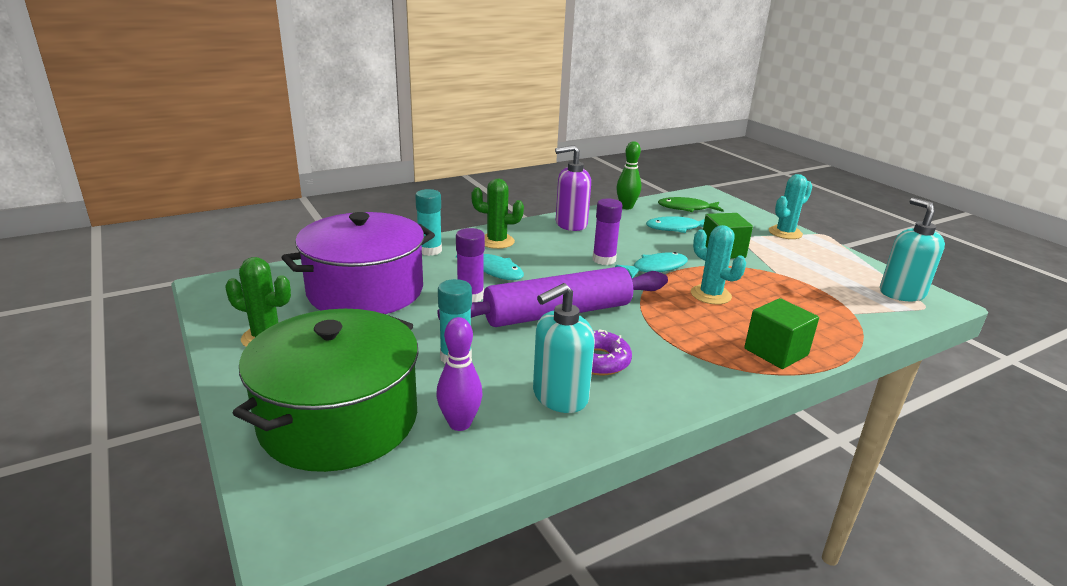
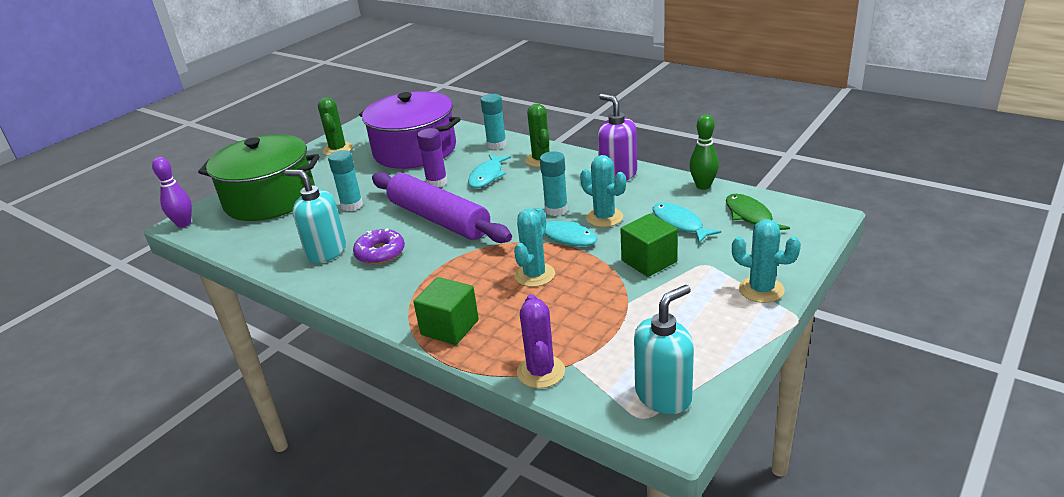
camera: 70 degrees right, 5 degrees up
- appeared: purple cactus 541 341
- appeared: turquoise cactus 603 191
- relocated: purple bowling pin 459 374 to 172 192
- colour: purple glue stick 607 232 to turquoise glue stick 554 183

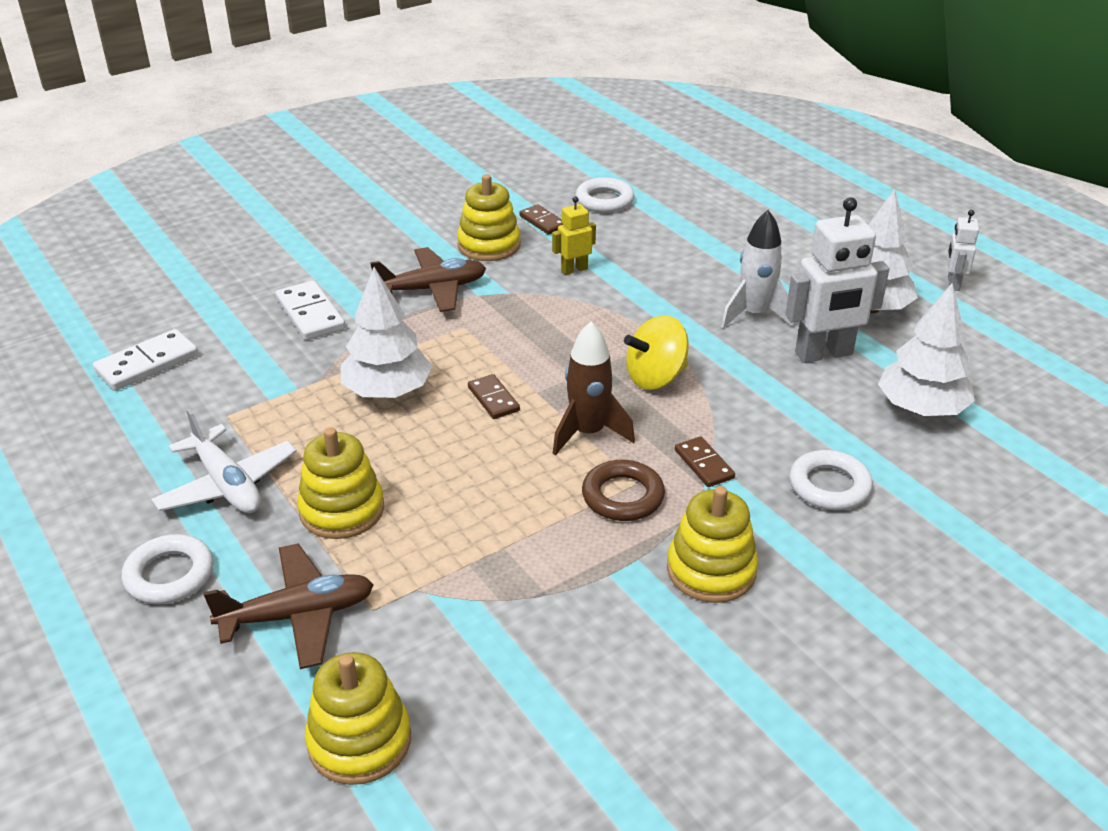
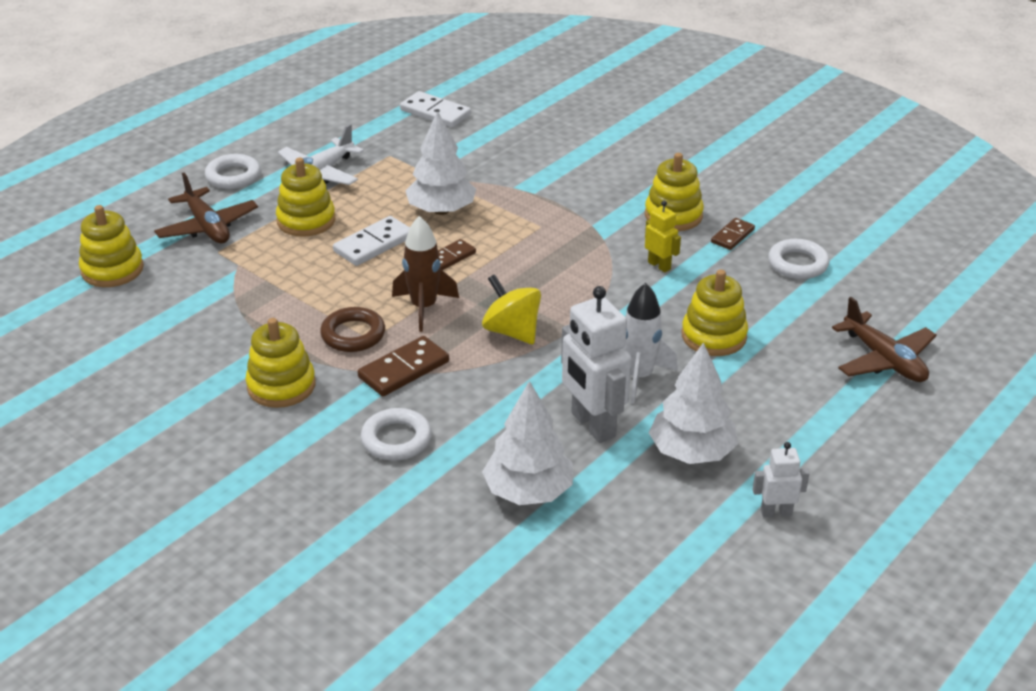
camera: 75 degrees right, 0 degrees up
- appeared: yellow stacking toy 714 313
- relocated: white domino 311 310 to 371 241
- relocated: brown plane 428 279 to 884 339
- size: brown domino 705 461 = 403 366 x1.58

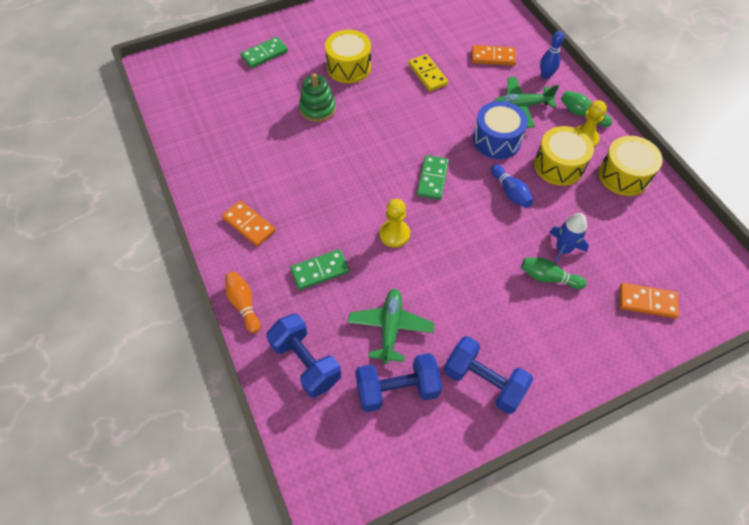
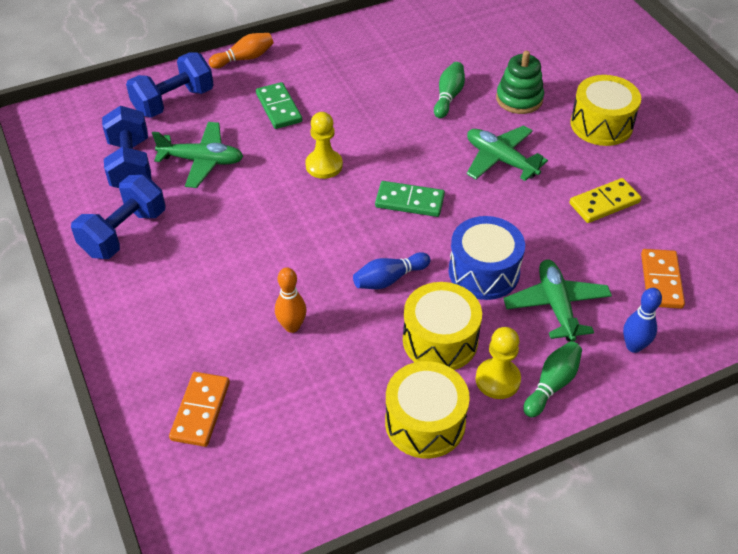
camera: 90 degrees right, 10 degrees down
- missing: orange domino 248 223
- missing: green domino 264 52
- appeared: green plane 507 153
- relocated: green bowling pin 553 273 to 449 90
- exchanged: blue rocket 569 238 to orange bowling pin 291 300

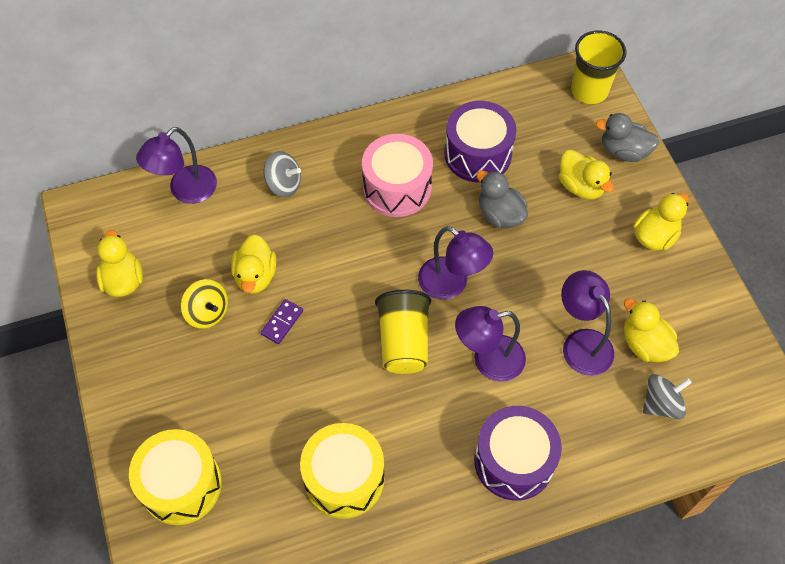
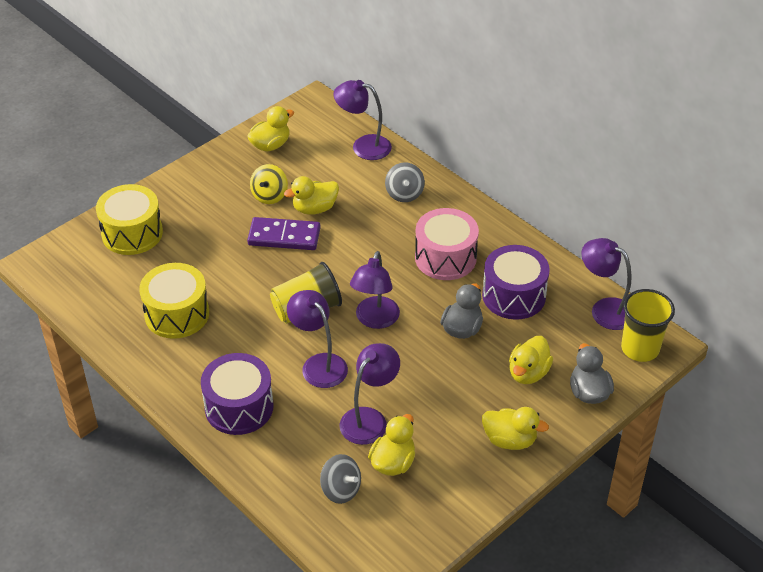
camera: 65 degrees right, 15 degrees down
- appeared: purple lamp 606 284
- size: purple domino 282 321 = 284 233 x1.87

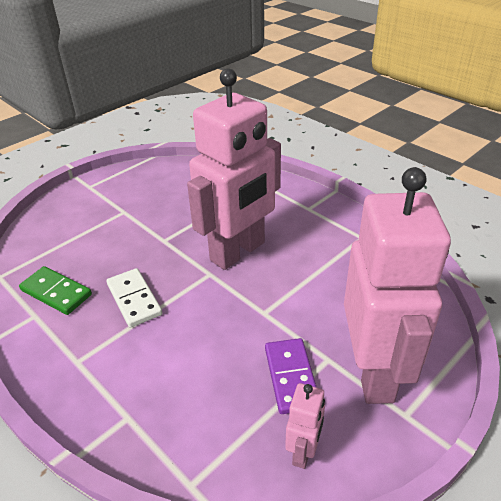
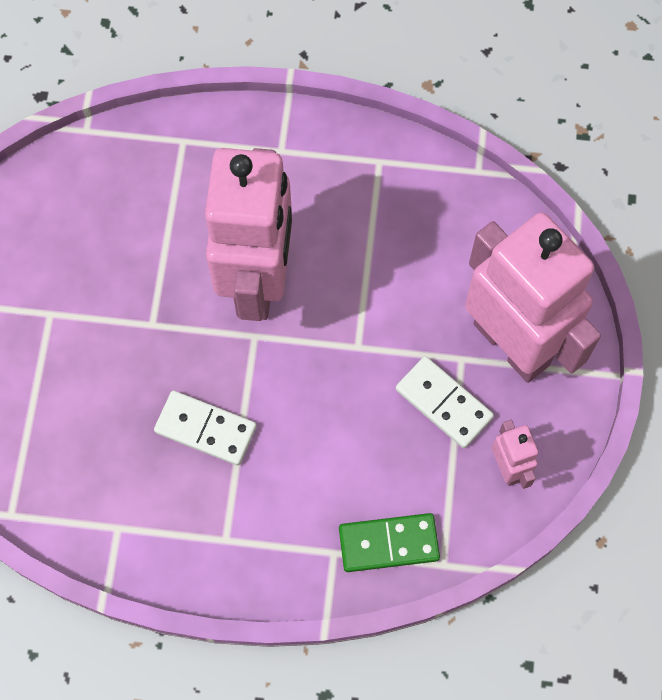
camera: 40 degrees left, 30 degrees up
- relocated: green domino 55 290 to 389 542
- colour: purple domino 291 376 to white domino 445 402

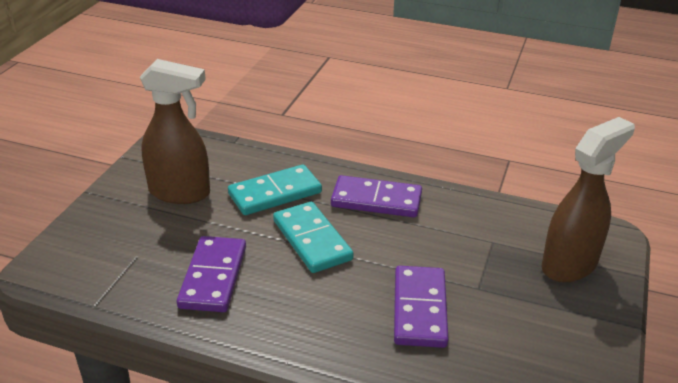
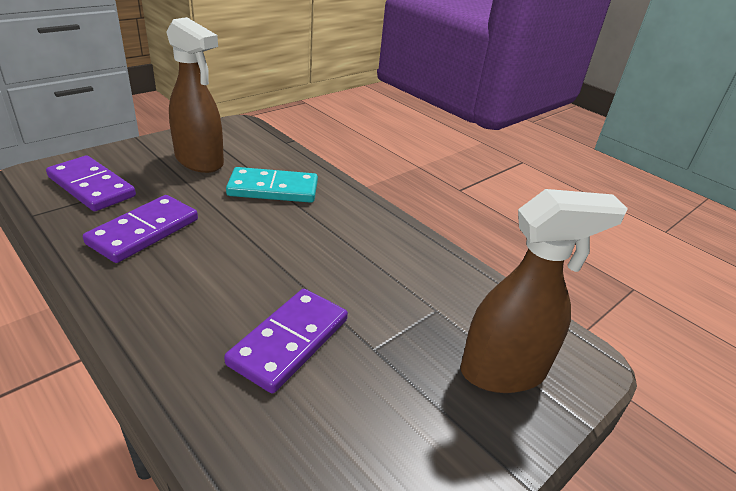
camera: 25 degrees right, 0 degrees up
- missing: turquoise domino 313 237
- relocated: purple domino 376 196 to 91 183

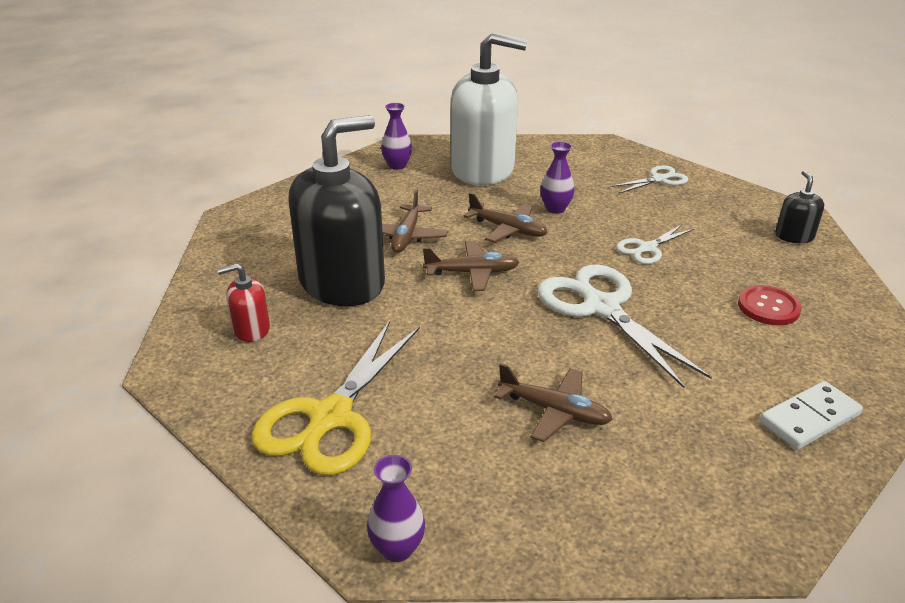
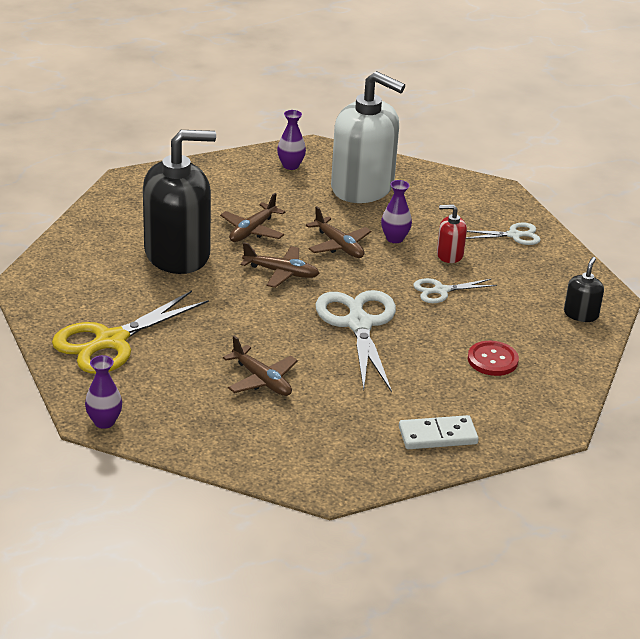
camera: 20 degrees right, 0 degrees up
- relocated: red soap dispenser 243 302 to 452 233

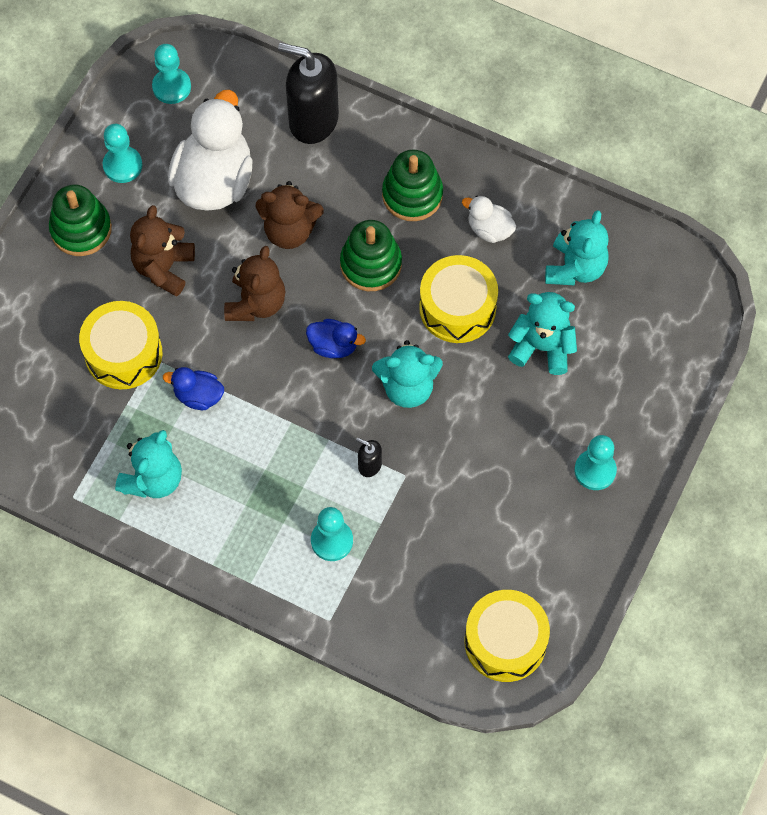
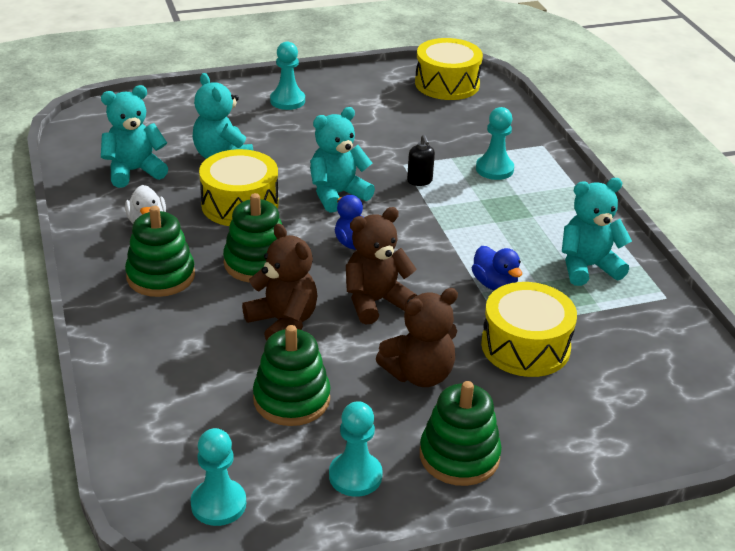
camera: 135 degrees left, 30 degrees down
- missing: black soap dispenser 308 93
- exchanged: white duck 210 150 to green stacking toy 291 375
- spun: turquoise teddy bear 407 374 = 342 160 75 degrees counterclockwise

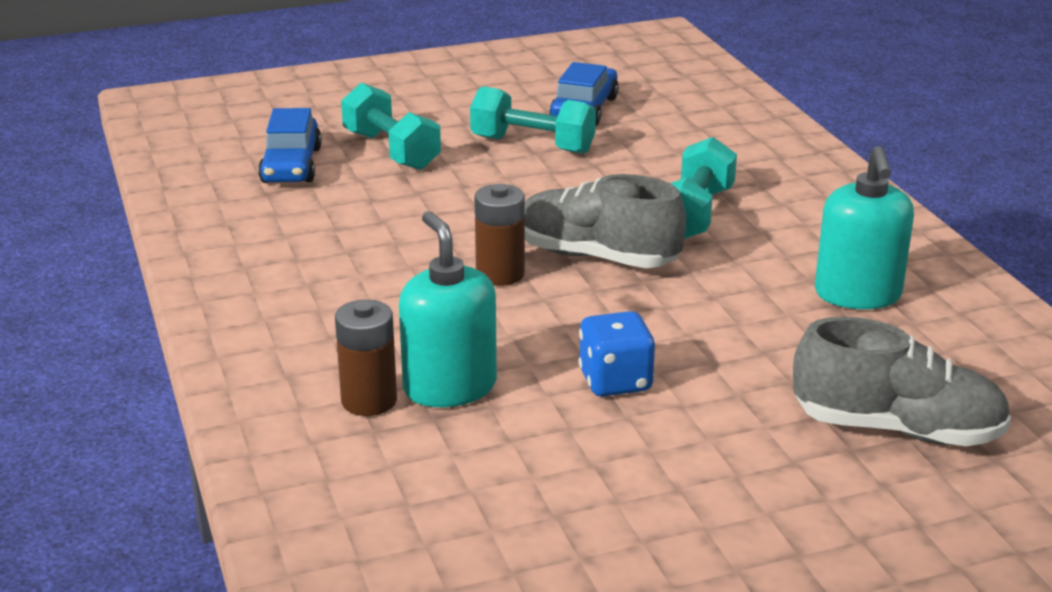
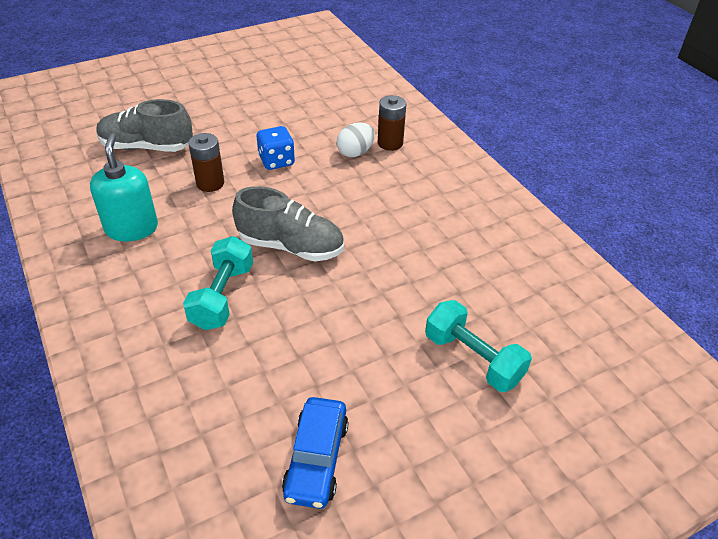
camera: 170 degrees right, 15 degrees up
- missing: blue car 290 145
- missing: turquoise dumbbell 533 120
- relocated: brown battery 499 235 to 206 162
- exchanged: turquoise soap dispenser 448 309 to white egg 356 140

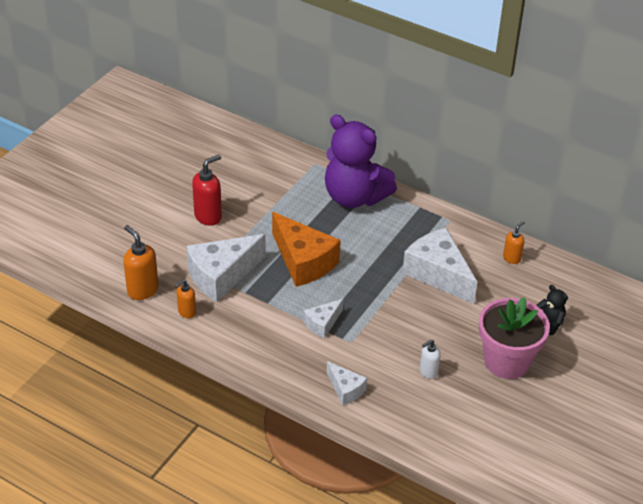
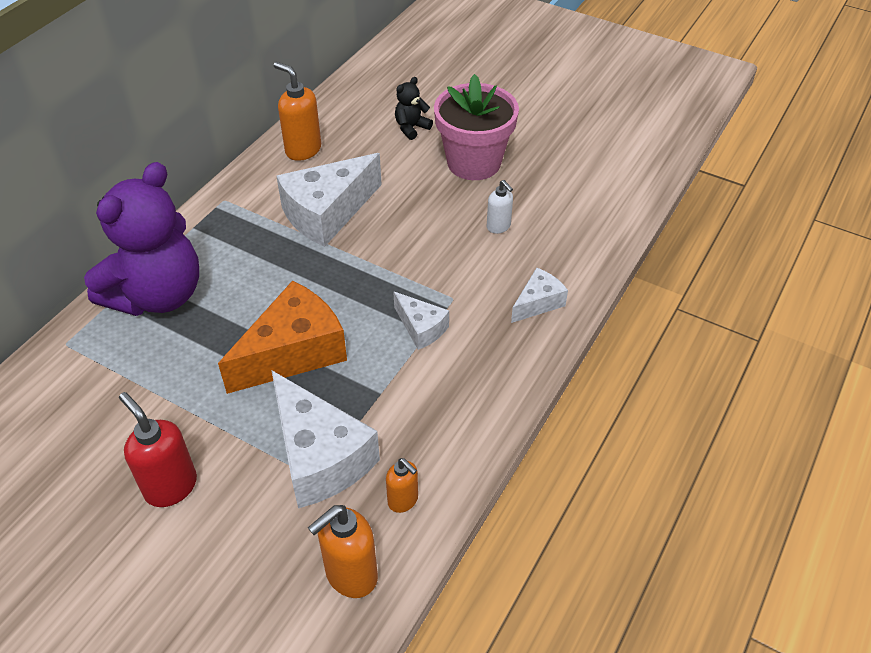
camera: 90 degrees left, 5 degrees up
- size: orange soap dispenser 514 242 = 297 111 x1.66

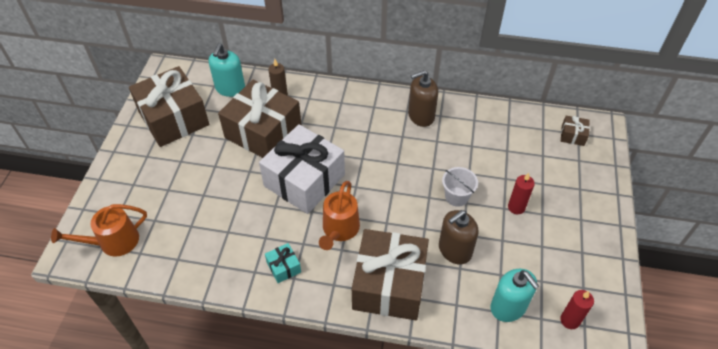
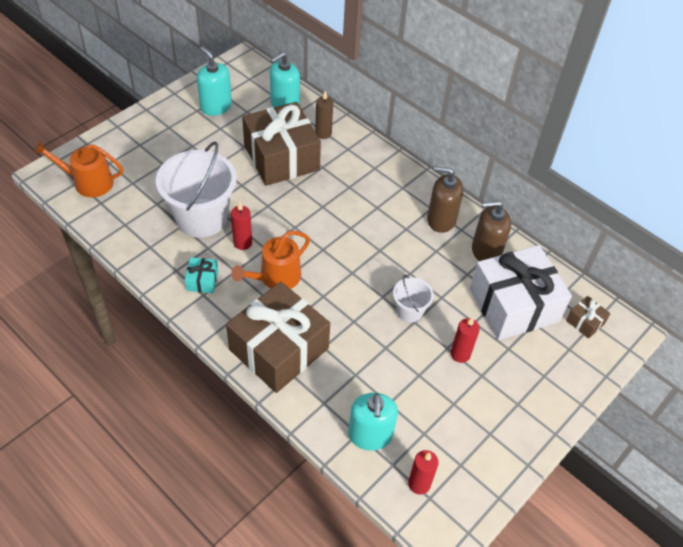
camera: 30 degrees right, 0 degrees up
- appeared: white bucket 196 189
- appeared: red candle 241 226
- relocated: white gift 302 169 to 521 292
- relocated: brown soap dispenser 459 237 to 491 231
- exchanged: brown gift 169 106 to turquoise soap dispenser 214 81

